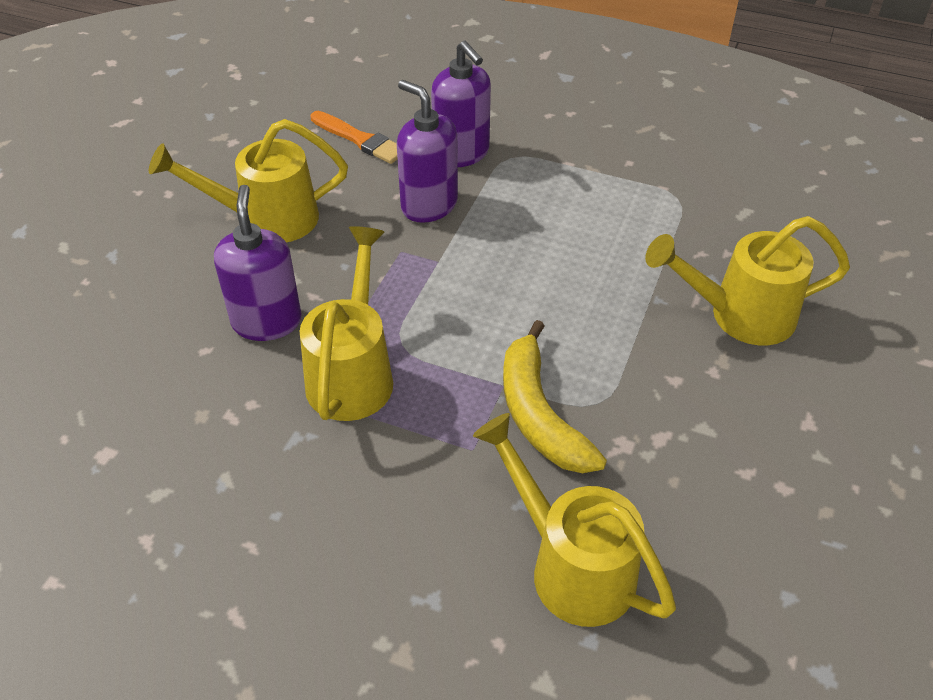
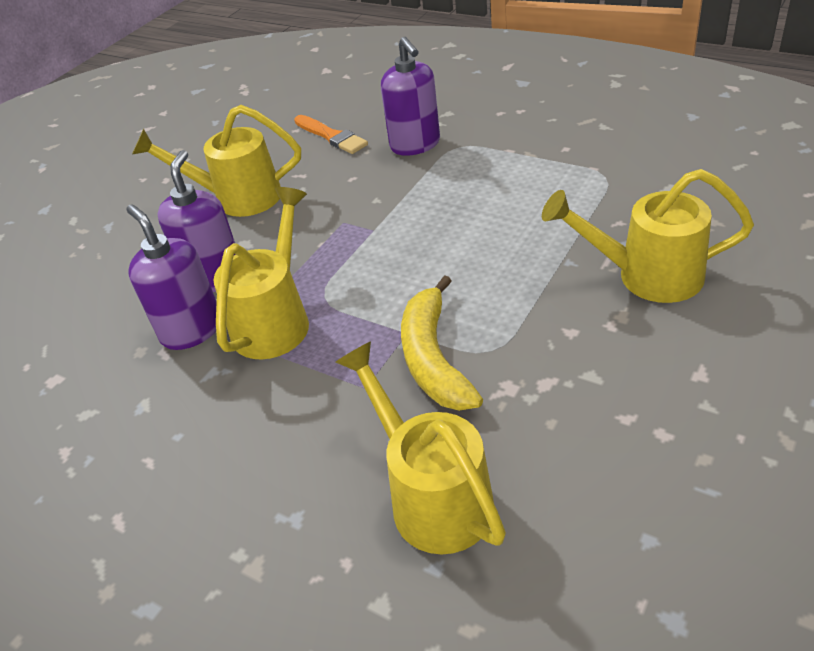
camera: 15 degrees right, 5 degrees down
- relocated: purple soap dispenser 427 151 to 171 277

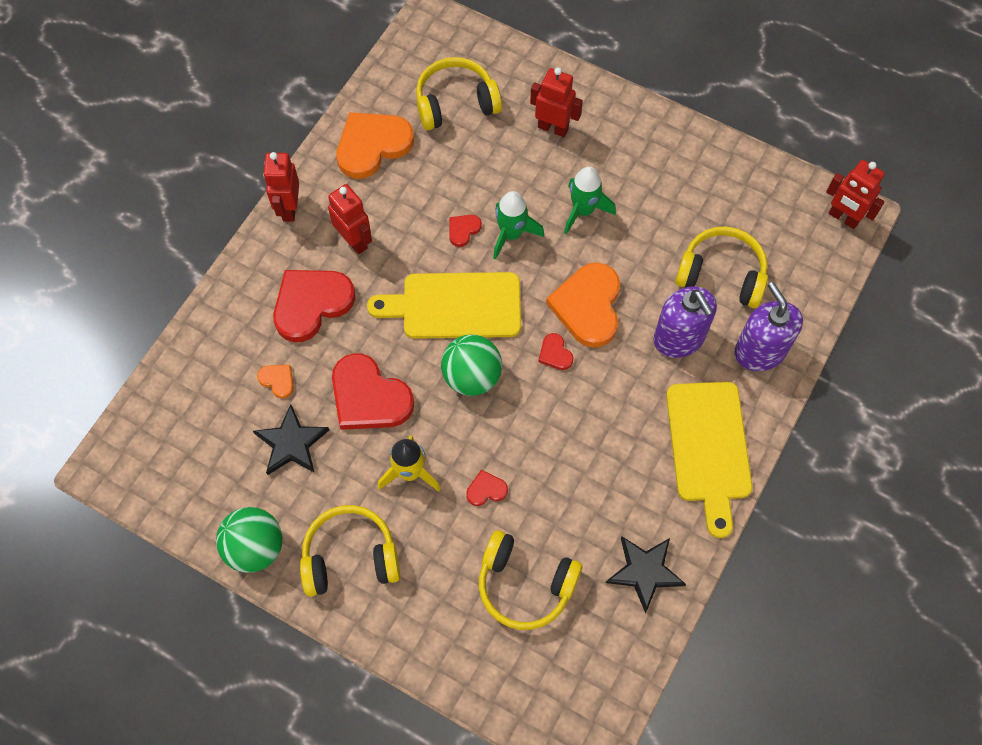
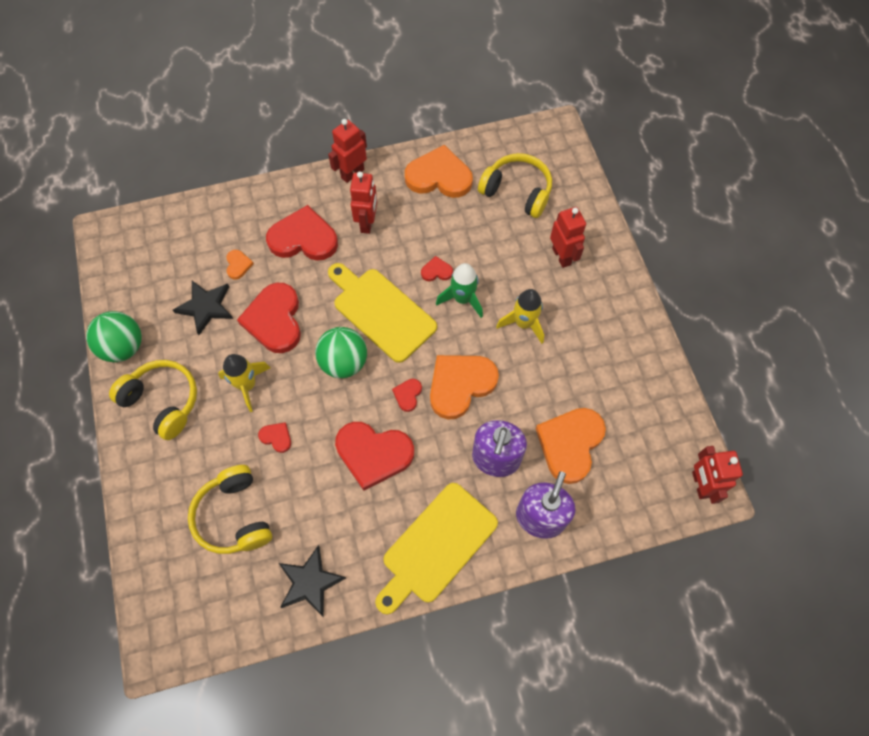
camera: 45 degrees right, 0 degrees up
- appeared: red heart 374 456
- exchanged: yellow headphones 721 267 to orange heart 570 446
- colour: green rocket 590 201 to yellow rocket 520 316

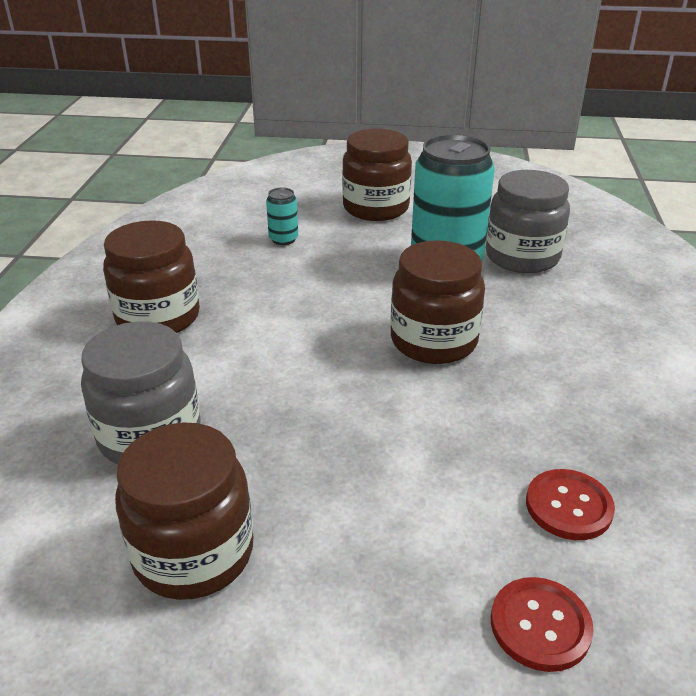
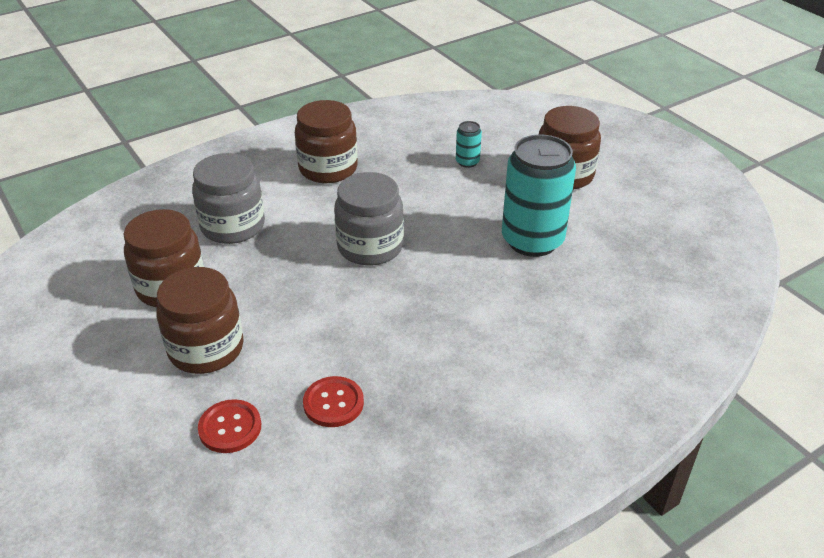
camera: 50 degrees right, 5 degrees up
- relocated: brown jar 438 302 to 200 320
- relocated: grey jar 528 221 to 369 219

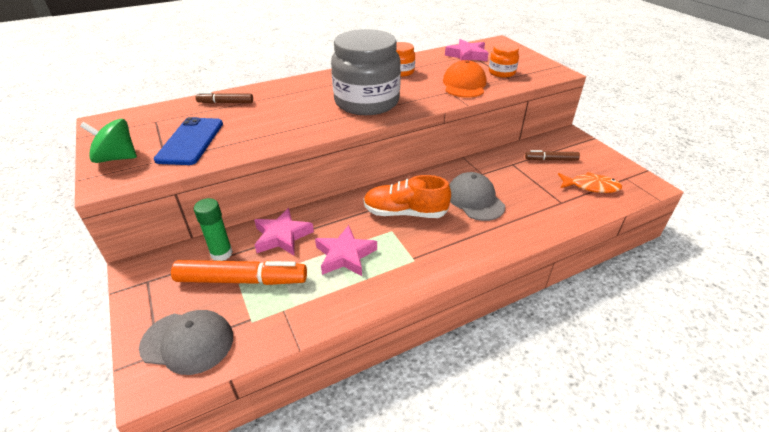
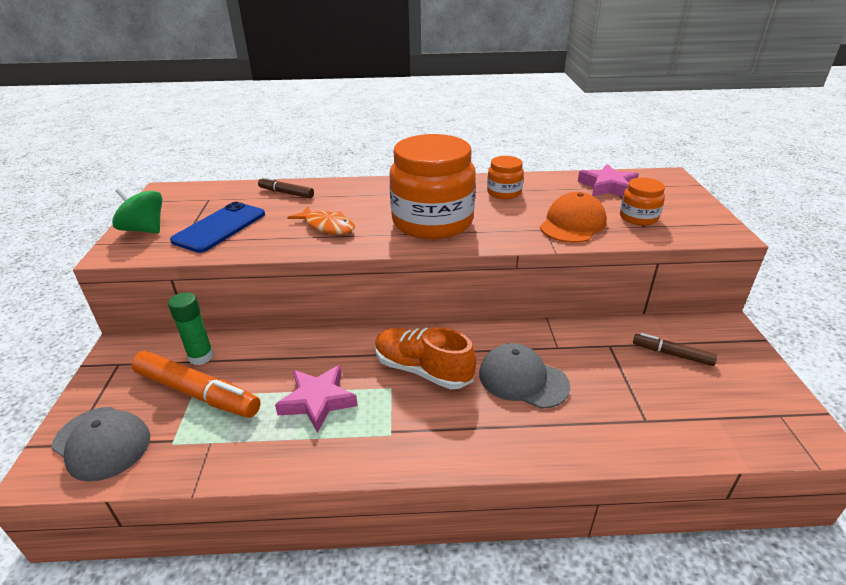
camera: 25 degrees right, 5 degrees down
- missing: pink star 284 231
- relocated: orange fish 590 182 to 321 220
- colour: grey jar 366 72 to orange jar 432 186
- spun: grey cap 477 196 = 524 376 60 degrees counterclockwise

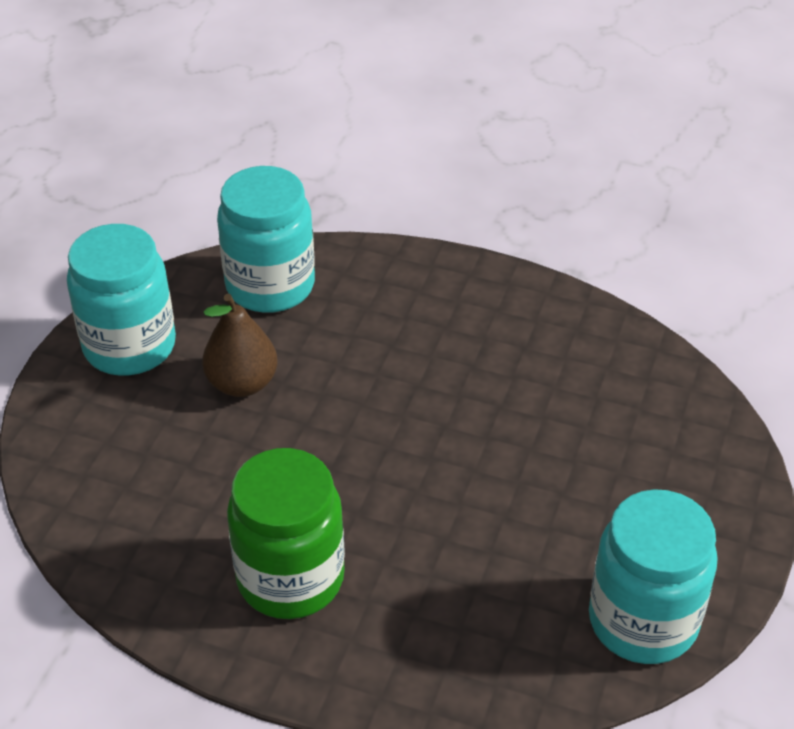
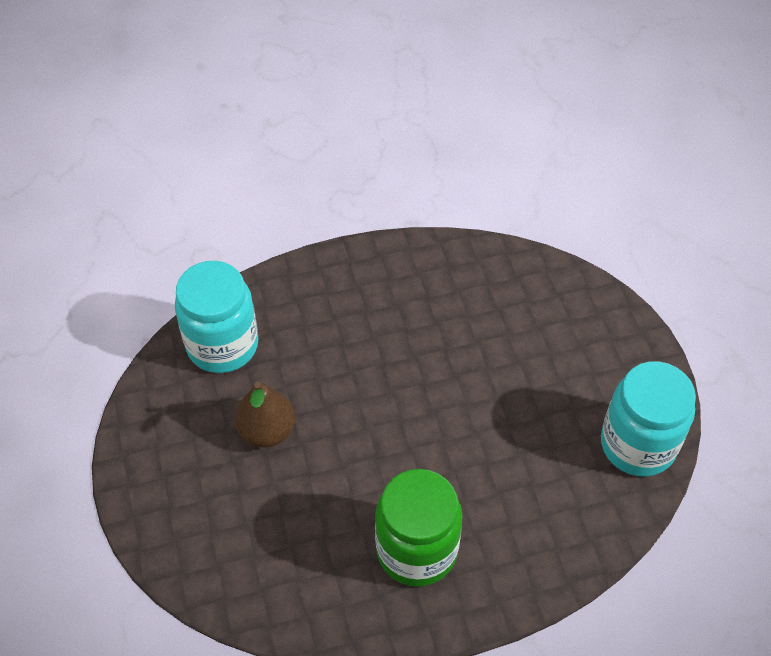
camera: 35 degrees left, 10 degrees up
- missing: turquoise jar 121 300

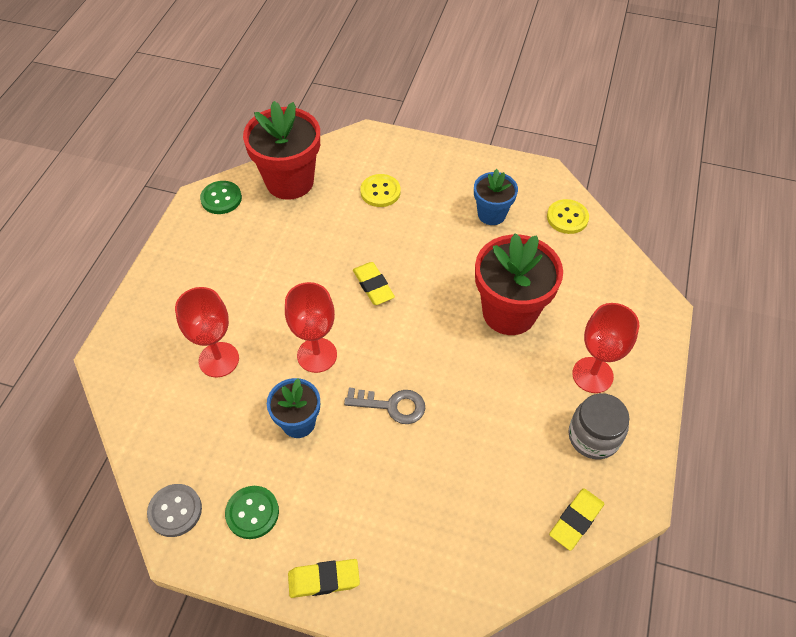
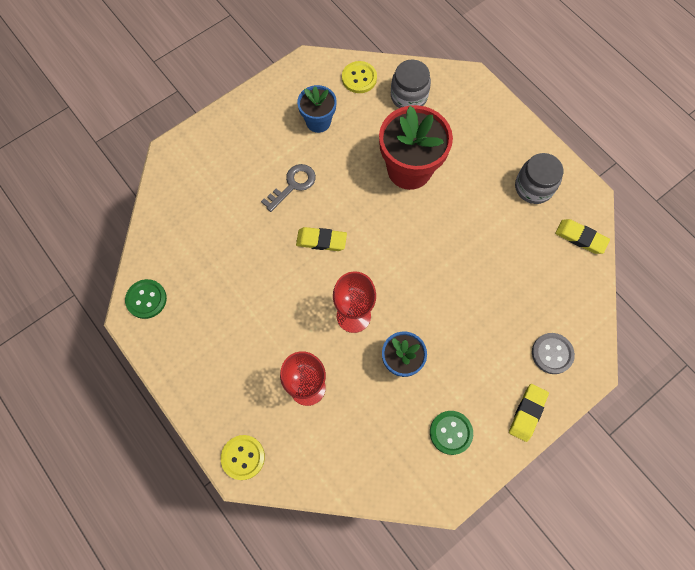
camera: 55 degrees left, 15 degrees up
- missing: red flower pot 281 150
- missing: red goblet 605 348
- appeared: grey jar 411 84
- relocated: grey button 174 510 to 553 353
- relocated: grey key 384 406 to 288 188
- relocated: yellow button 380 190 to 243 457
- spun: yellow eraser 576 519 = 582 236 45 degrees counterclockwise

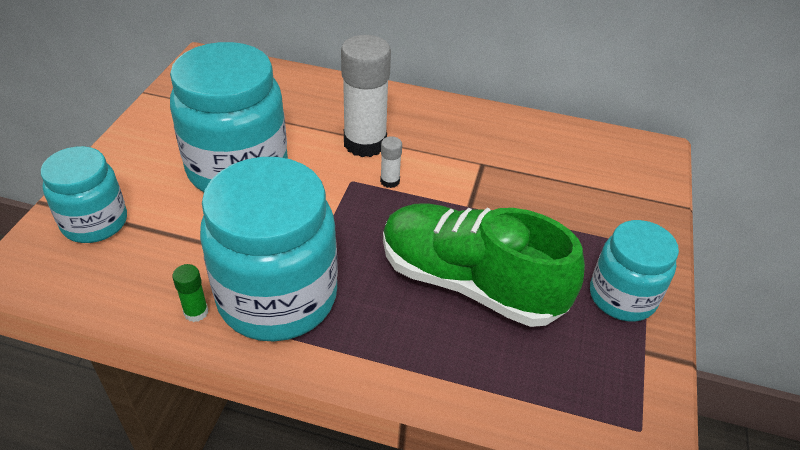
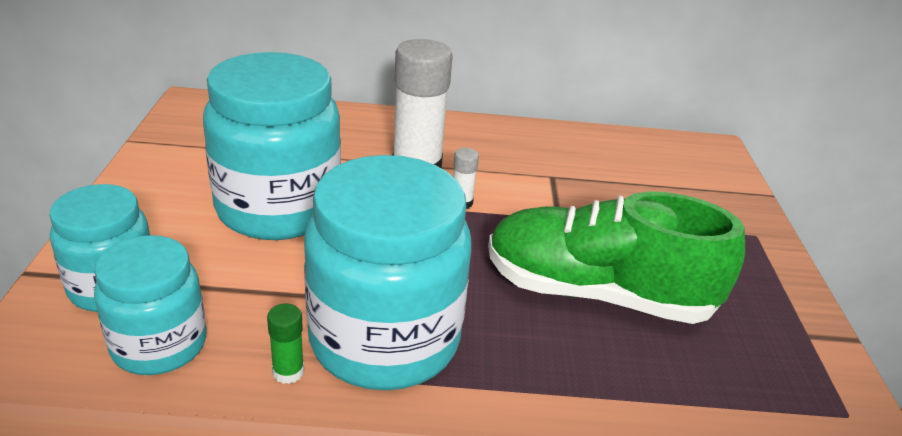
camera: 15 degrees left, 10 degrees down
- relocated: turquoise jar 634 271 to 150 305

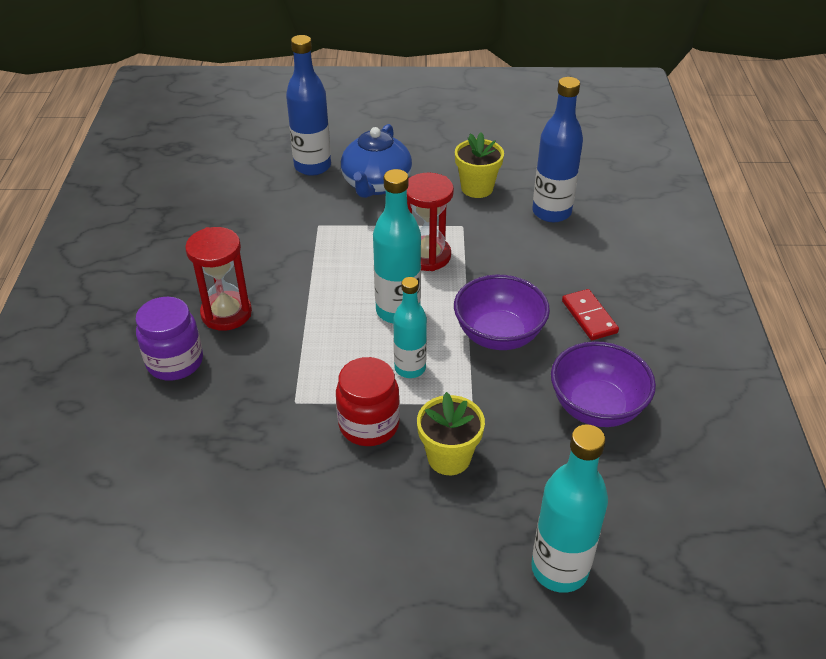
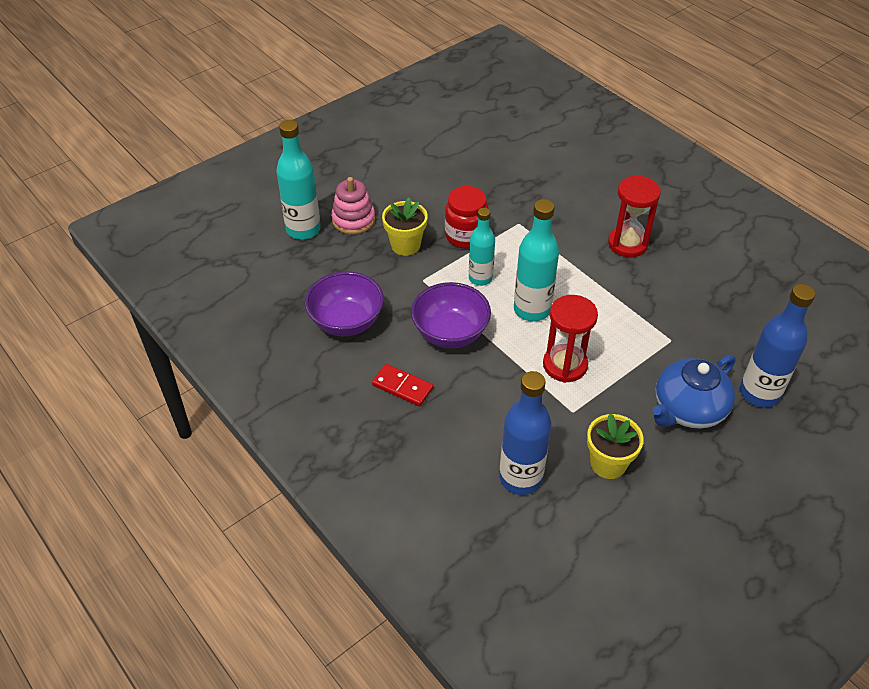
camera: 140 degrees right, 5 degrees up
- missing: purple jar 169 338
- appeared: pink stacking toy 353 205
- spun: blue teapot 376 161 = 694 392 105 degrees counterclockwise

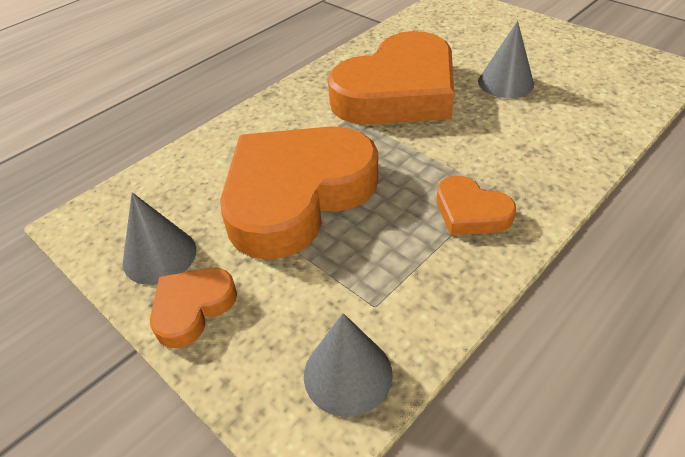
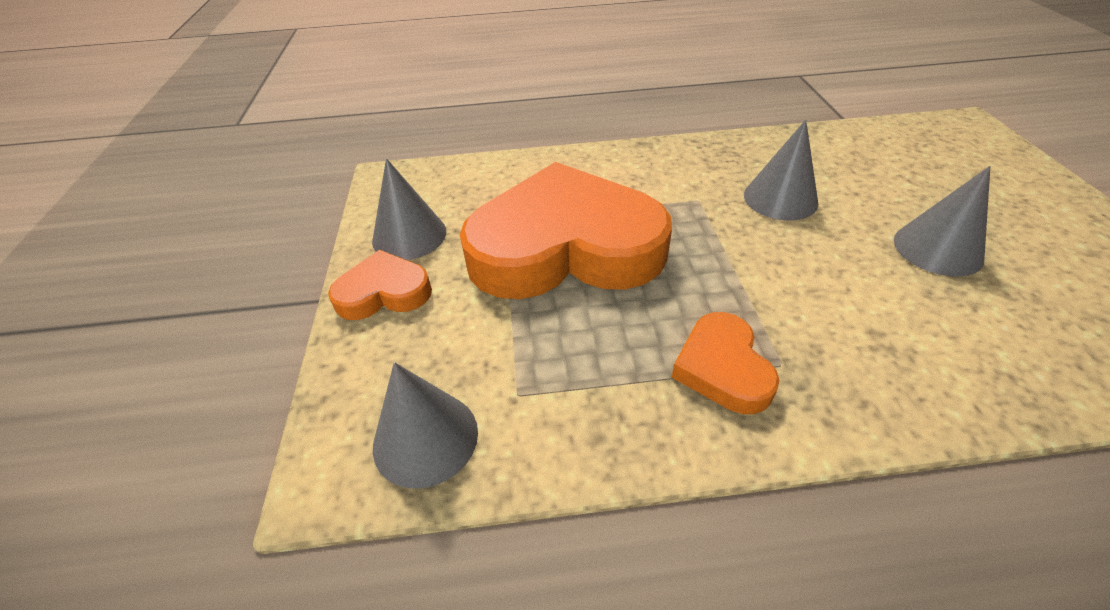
camera: 40 degrees right, 0 degrees up
- exchanged: orange heart 391 78 to grey cone 781 170

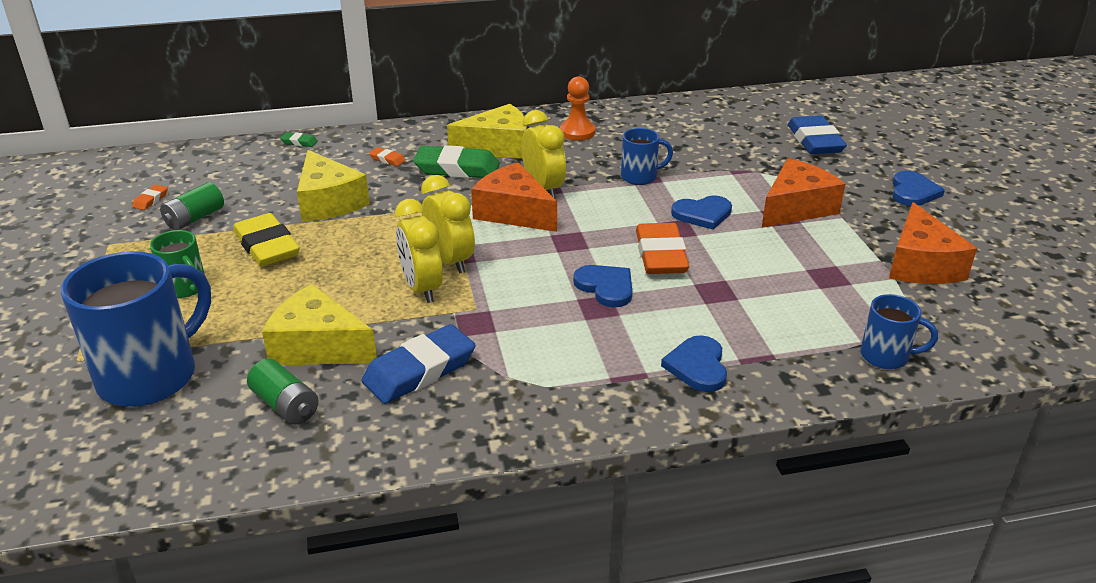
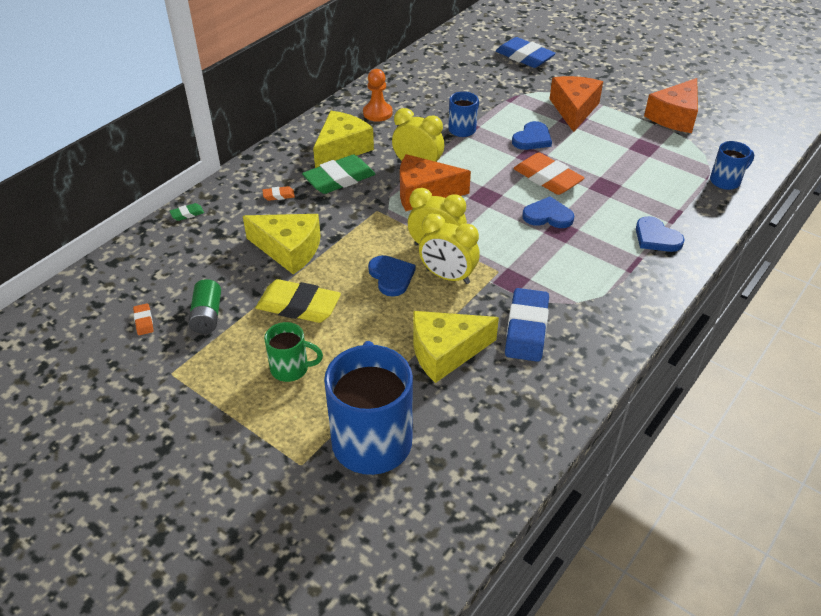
camera: 40 degrees left, 10 degrees up
- missing: green battery 282 392
- relocated: blue heart 919 188 to 392 276
- spun: orange cheese 933 243 = 671 105 75 degrees clockwise

